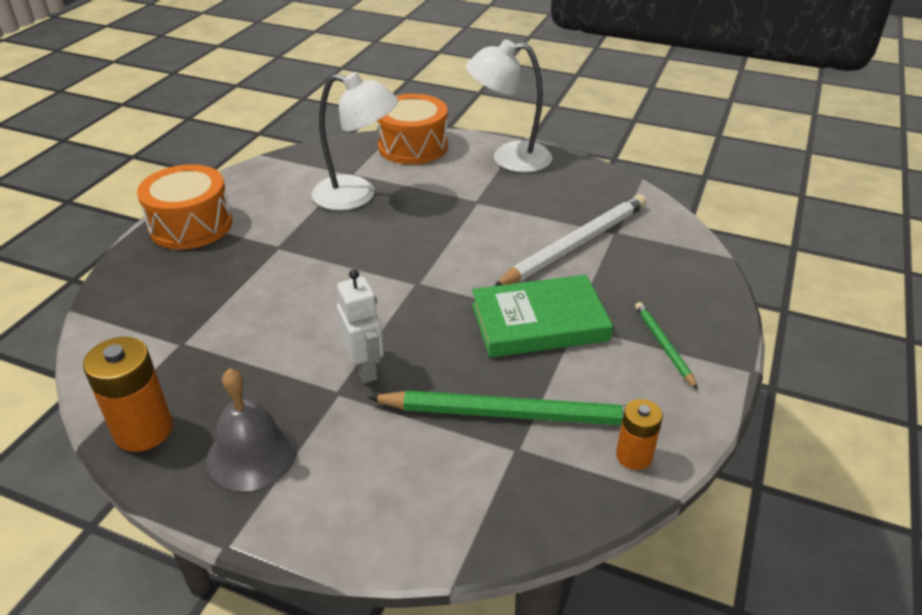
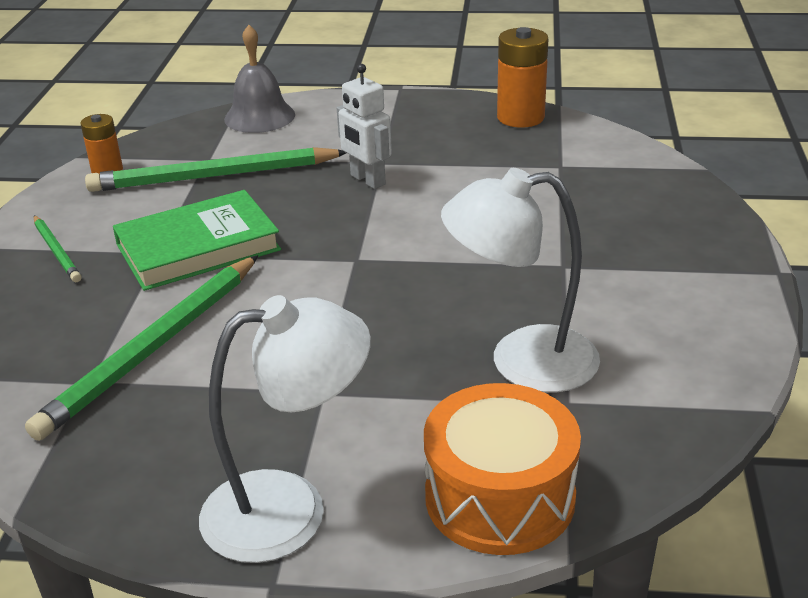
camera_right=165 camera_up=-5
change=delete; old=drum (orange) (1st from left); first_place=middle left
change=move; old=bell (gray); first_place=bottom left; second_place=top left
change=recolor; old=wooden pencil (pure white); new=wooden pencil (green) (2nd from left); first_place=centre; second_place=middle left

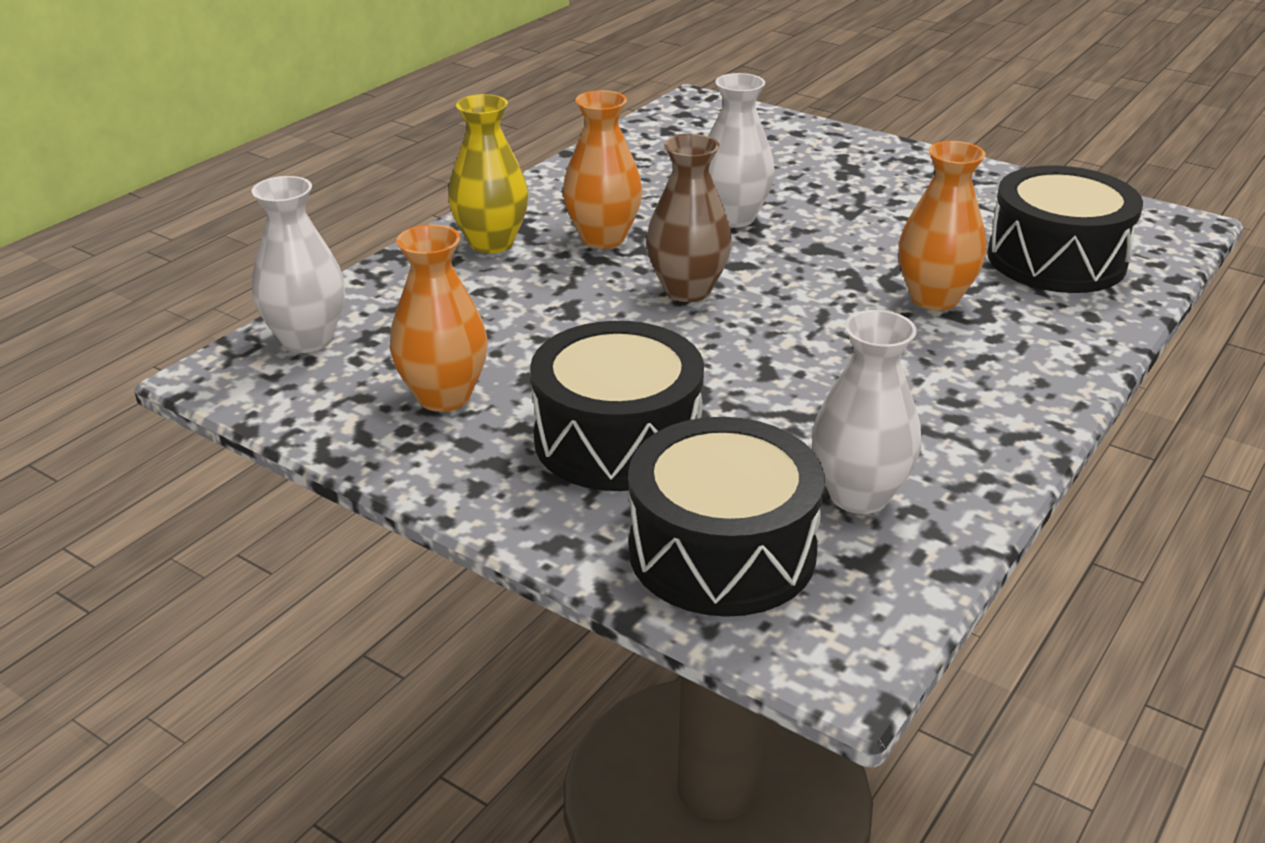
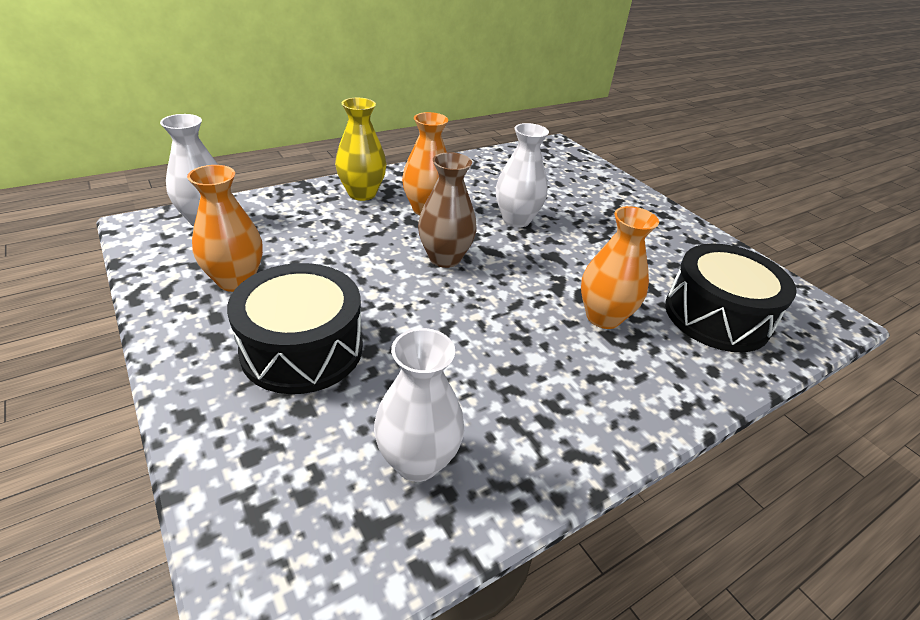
camera_right=20 camera_up=5
change=delete; old=drum (jet-black) (2nd from left); first_place=centre

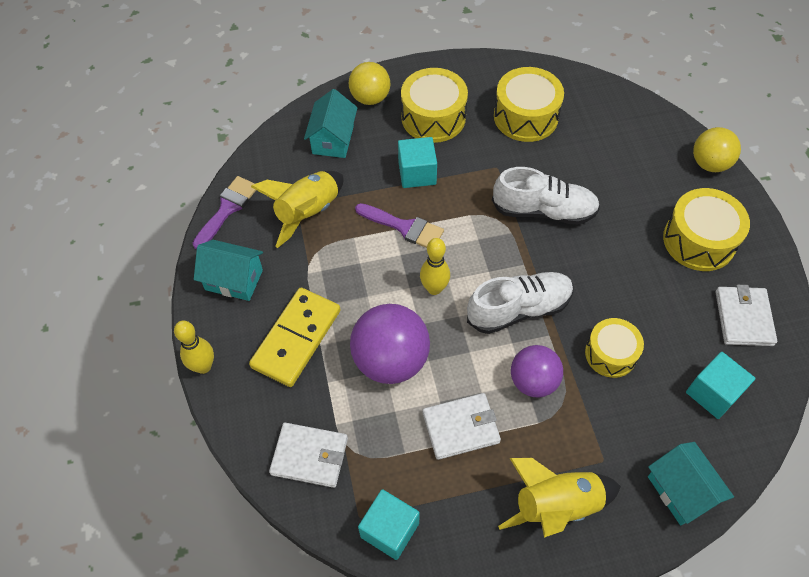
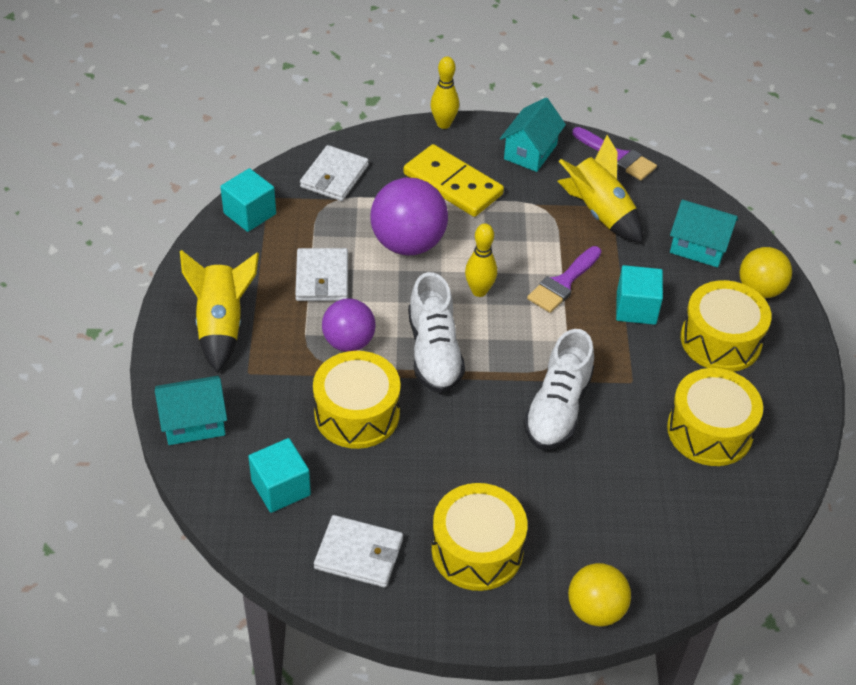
camera_right=100 camera_up=-10
change=resize; old=drum (golden) (3rd from left in the first image); first_place=middle right; second_place=centre; factor=1.5

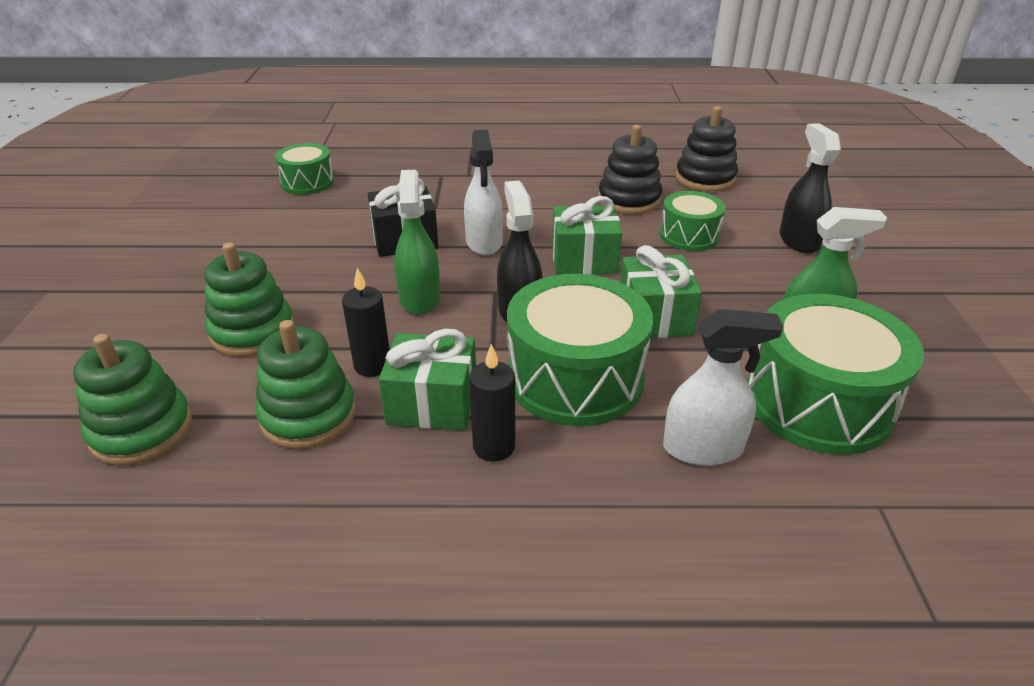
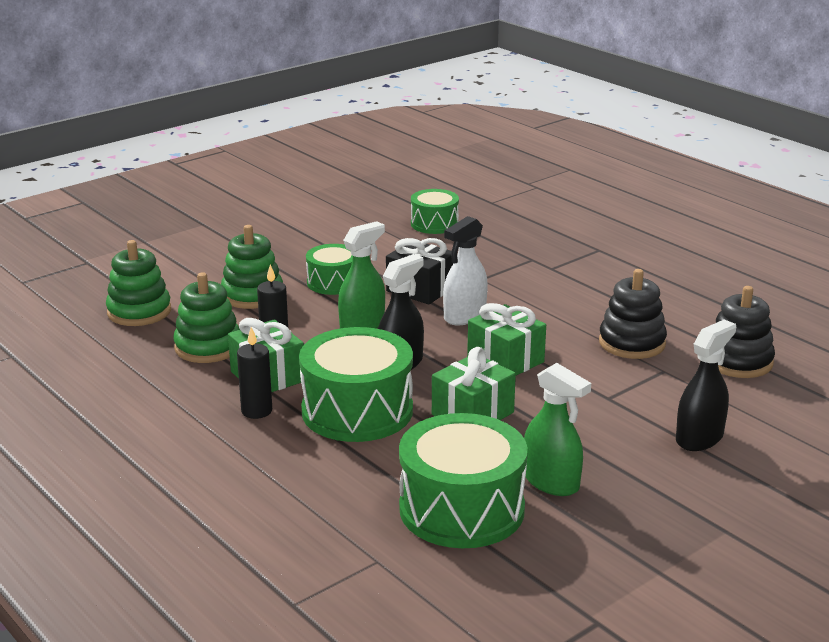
camera_right=50 camera_up=-10
change=delete; old=sprayer (pure white) (2nd from left); first_place=middle right
change=move; old=drum (green) (3rd from left in the first image); new=drum (green) (1st from left); first_place=top right; second_place=centre

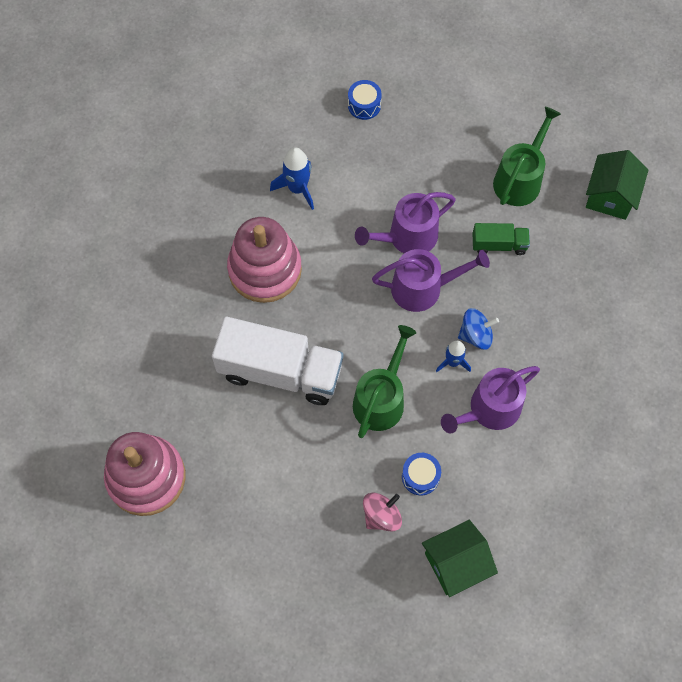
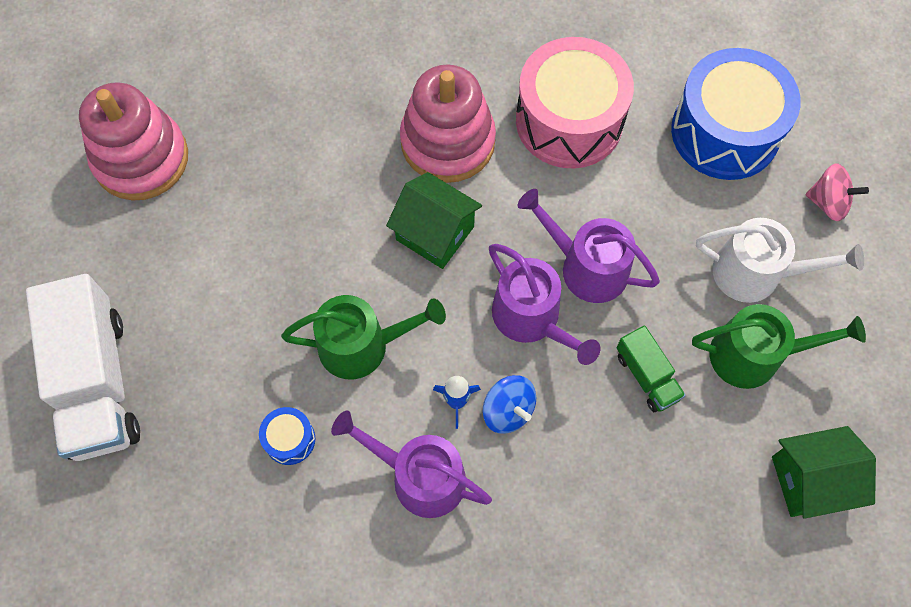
camera_right=60 camera_up=0
change=insert; new=watering can (pure white); second_place=middle right
change=move; old=toy truck (pure white); first_place=centre; second_place=middle left
change=move; old=toy top (rosy); first_place=bottom centre; second_place=top right
change=move; old=cottage (green) (1st from left); first_place=bottom right; second_place=centre
change=replace; old=toy rocket (blue) (1st from left); new=drum (rosy); first_place=top centre; second_place=top centre
change=resize; old=drum (blue) (1st from left in the first image); first_place=top centre; second_place=top right; factor=2.39

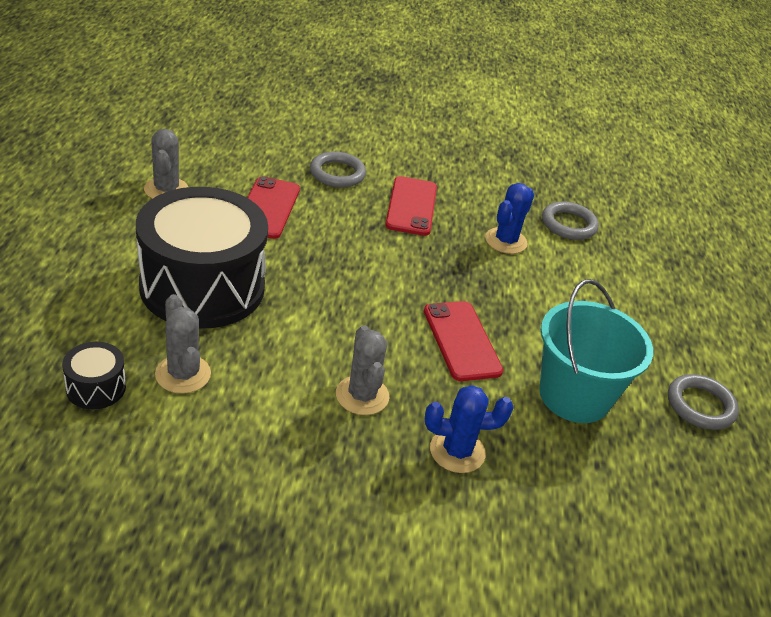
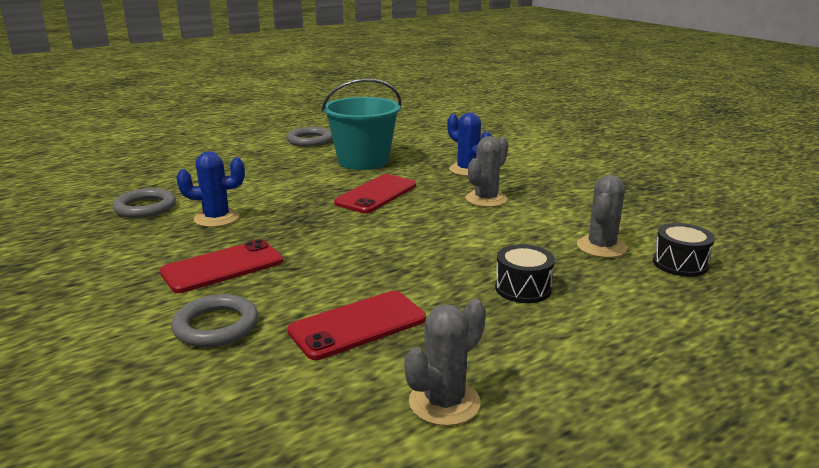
camera_right=-125 camera_up=-15
change=resize; old=drum (jet-black) (2nd from left in the first image); first_place=middle left; second_place=centre; factor=0.41

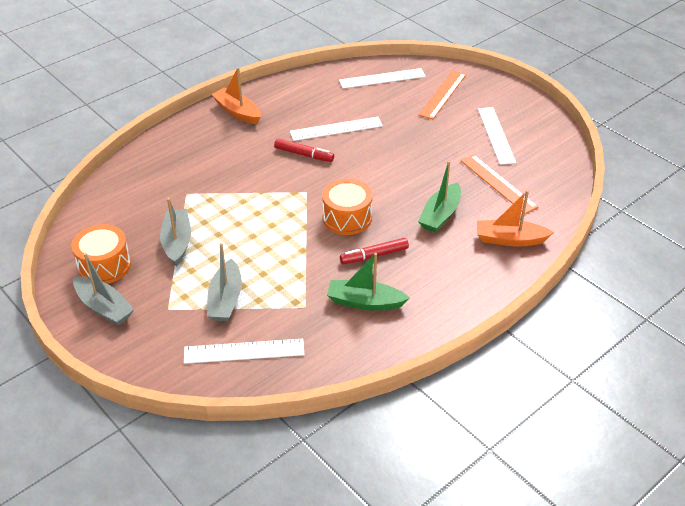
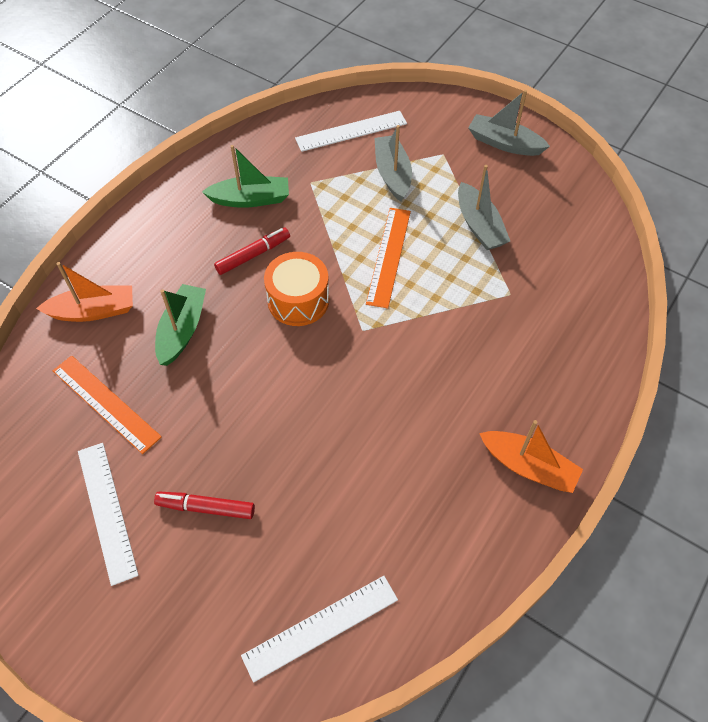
camera_right=165 camera_up=15
change=delete; old=drum (orange) (1st from left); first_place=middle left
change=delete; old=ruler (pure white) (2nd from left); first_place=top centre
change=move; old=marker (scarlet) (1st from left); first_place=top centre; second_place=bottom left
change=move; old=ruler (orange) (1st from left in the first image); new=ruler (orange) (2nd from left); first_place=top centre; second_place=centre

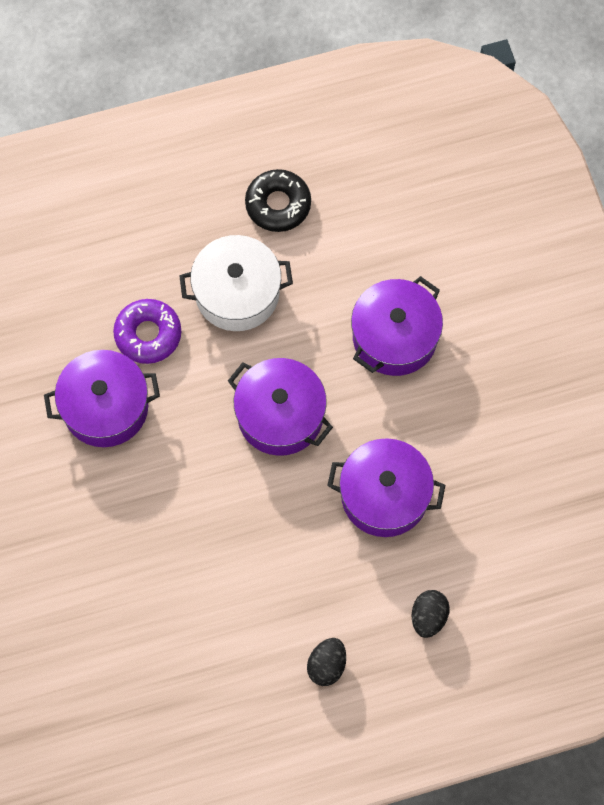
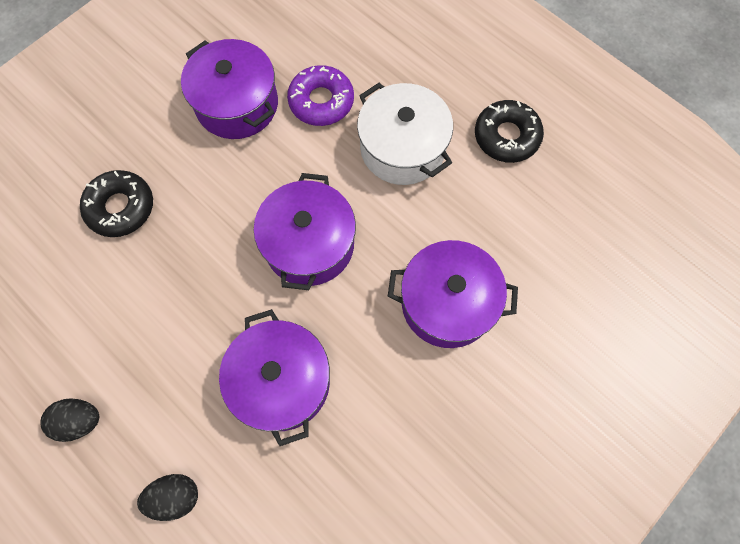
camera_right=60 camera_up=0
change=insert; new=doughnut (jet-black) (1st from left); second_place=middle left

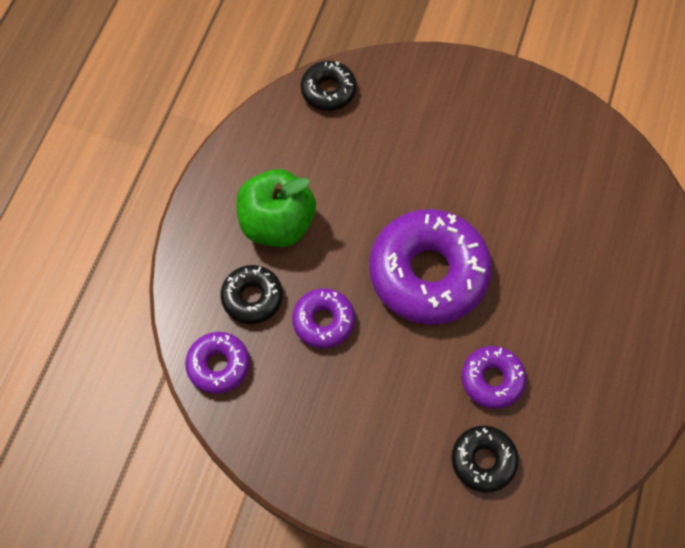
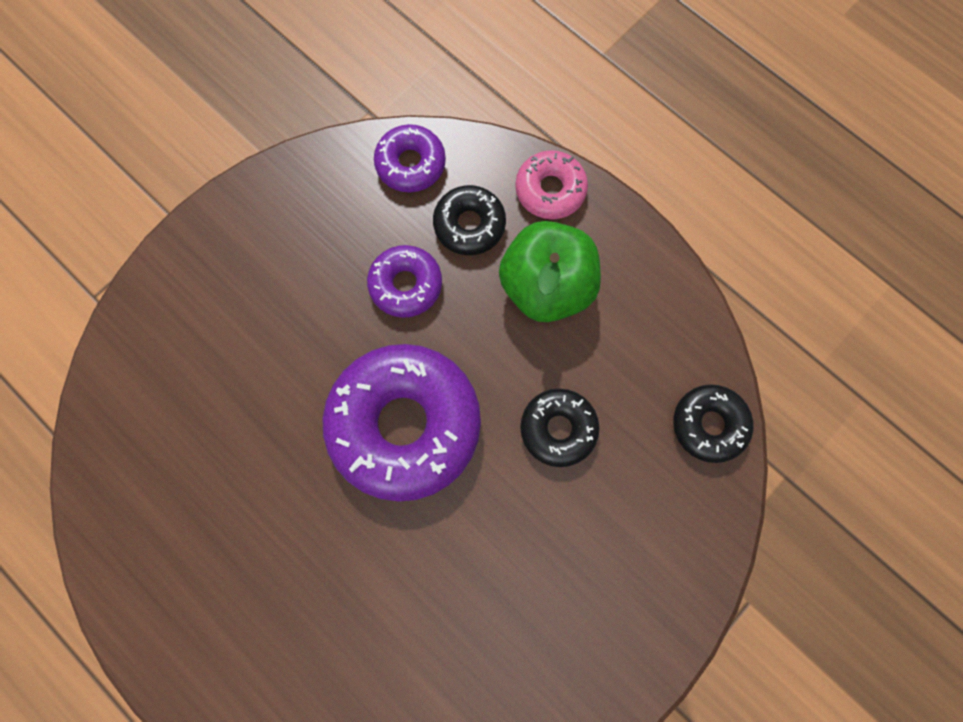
camera_right=115 camera_up=10
change=delete; old=doughnut (royal purple) (4th from left); first_place=bottom right
change=insert; new=doughnut (rosy); second_place=top centre
change=move; old=doughnut (jet-black) (3rd from left in the first image); new=doughnut (jet-black) (2nd from left); first_place=bottom right; second_place=centre

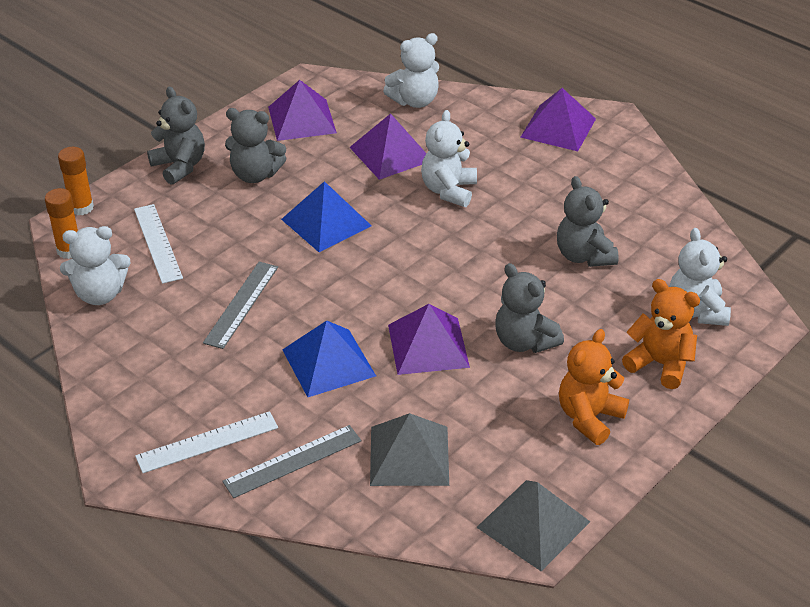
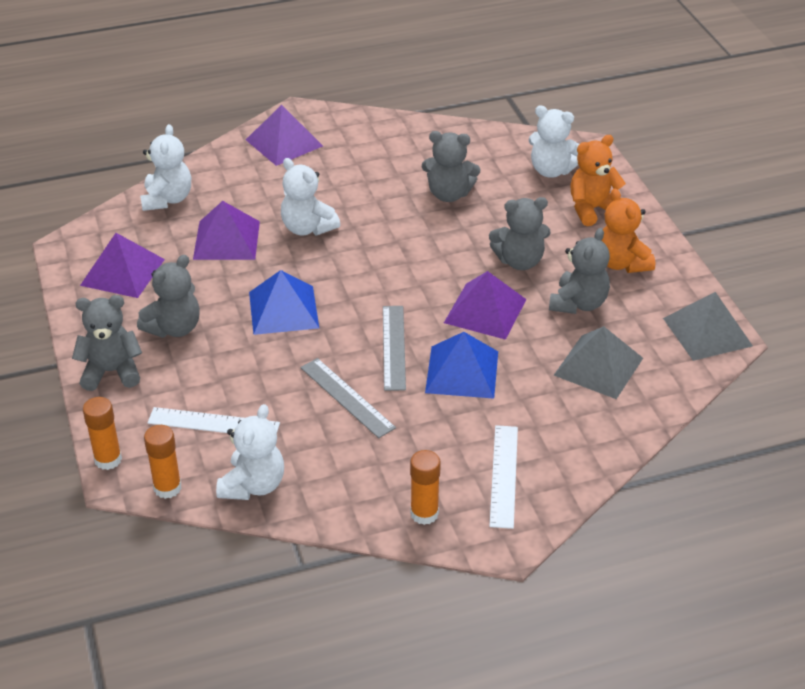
camera_right=-60 camera_up=0
change=insert; new=glue stick (orange) (3rd from left); second_place=bottom centre
change=insert; new=teddy bear (gray) (5th from left); second_place=middle right
change=move; old=ruler (gray) (2nd from left); first_place=bottom centre; second_place=centre

